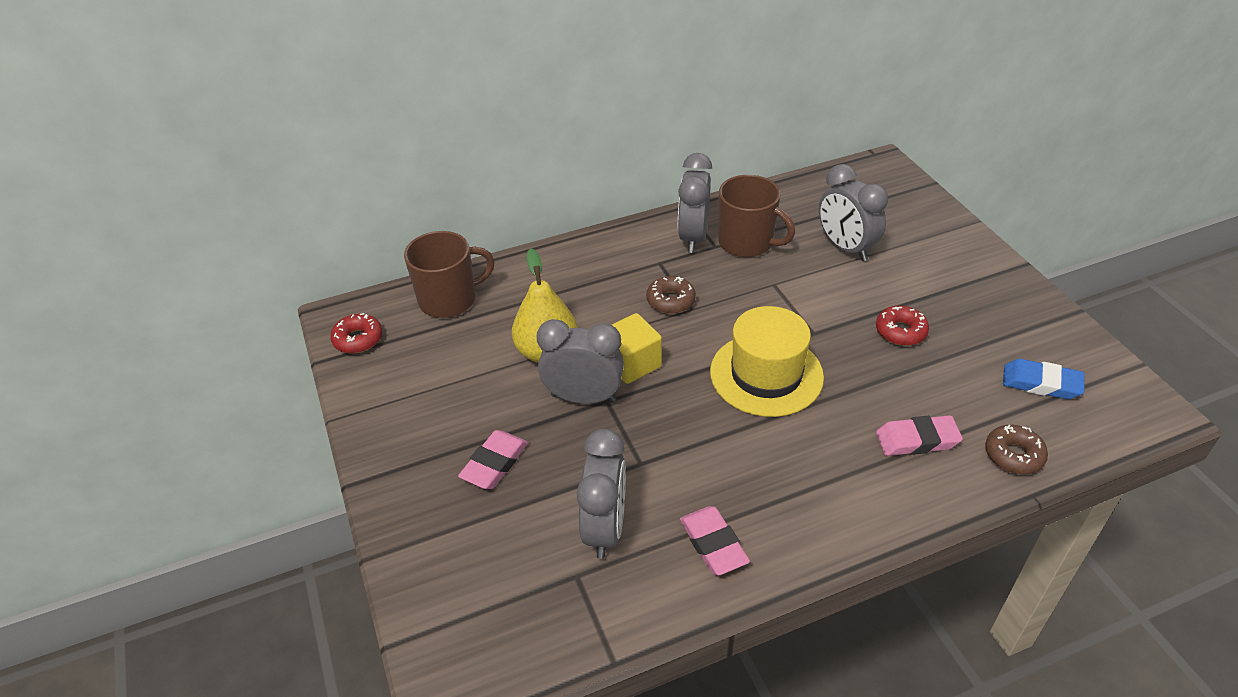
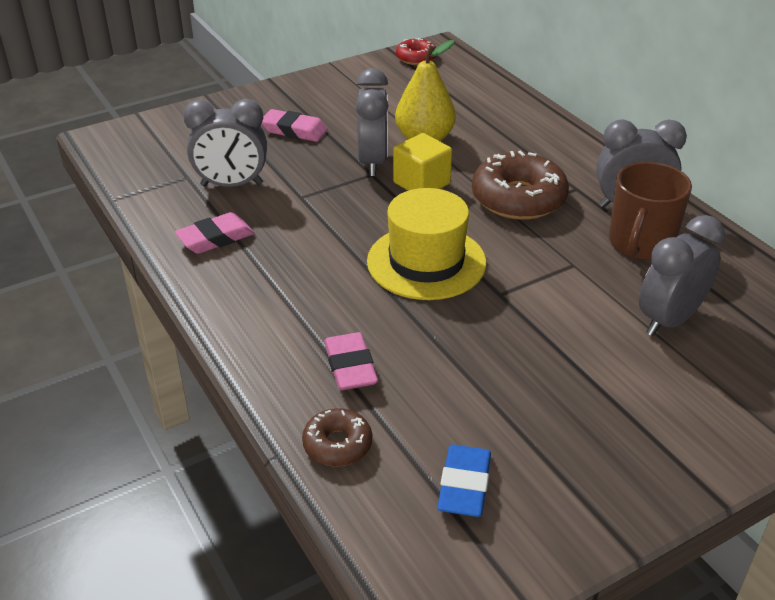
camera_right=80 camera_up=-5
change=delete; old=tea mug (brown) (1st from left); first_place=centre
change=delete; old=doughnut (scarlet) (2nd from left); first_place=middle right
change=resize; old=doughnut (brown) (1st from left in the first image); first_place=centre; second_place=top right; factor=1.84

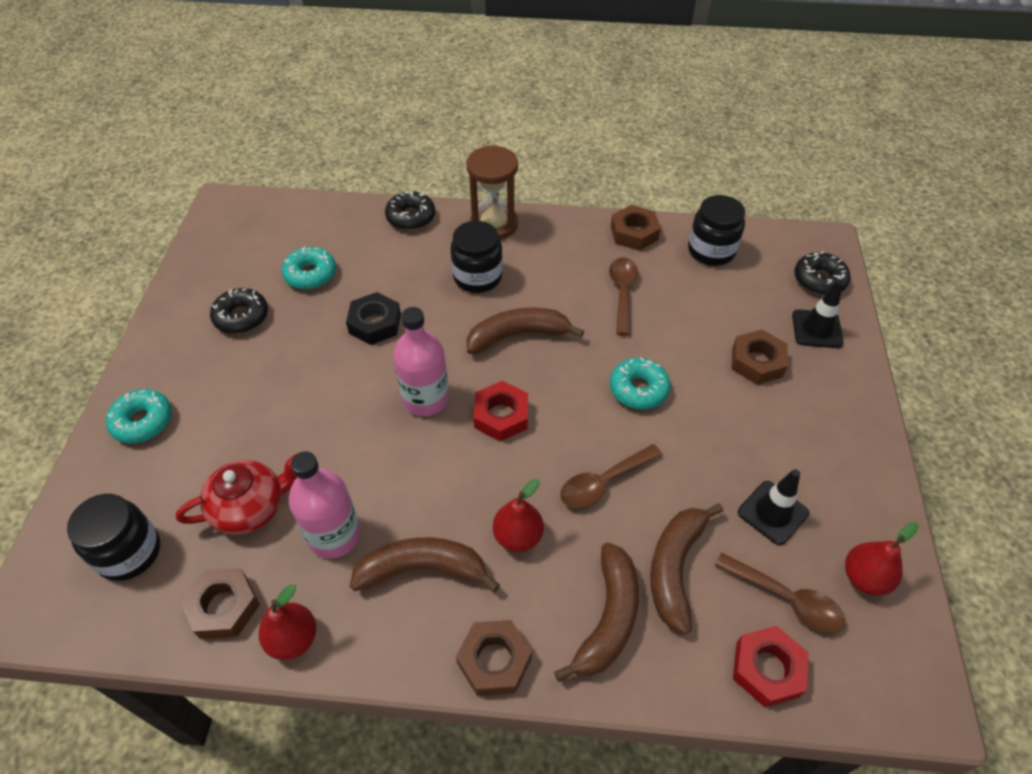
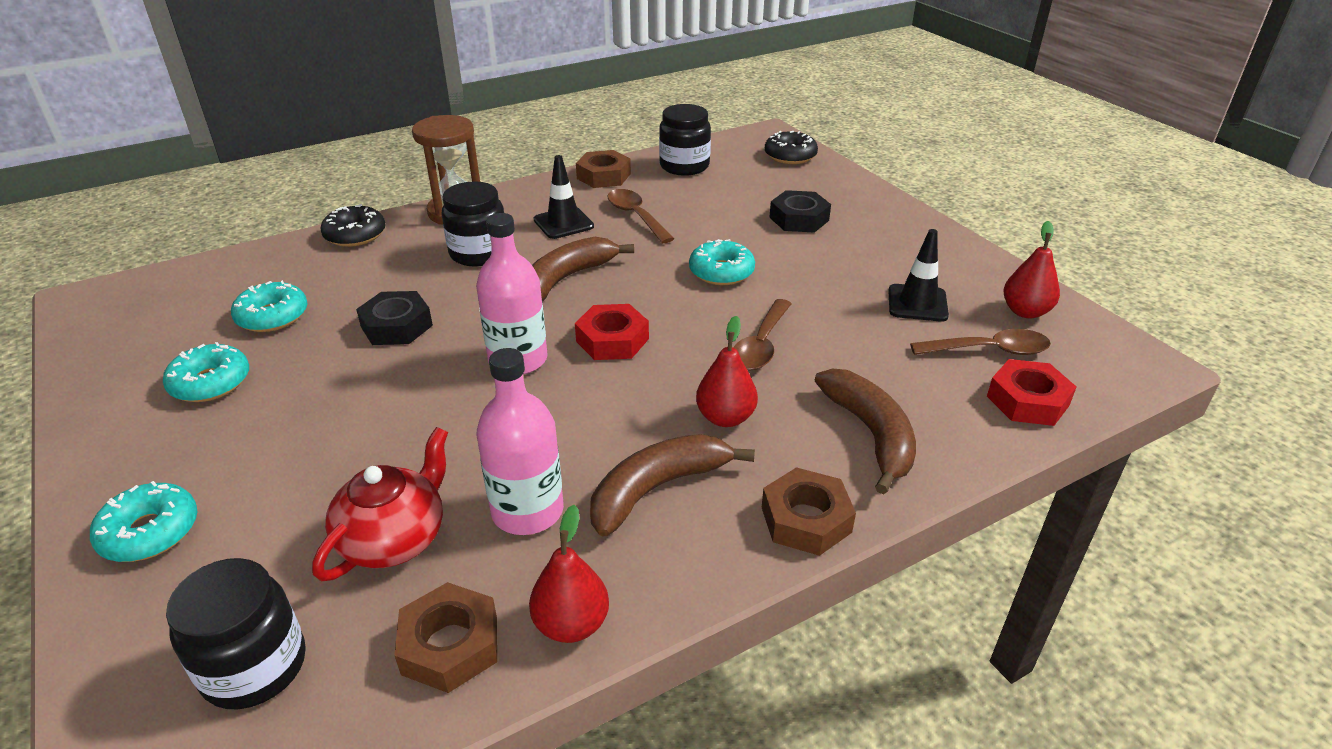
camera_right=-35 camera_up=-15
change=delete; old=banana fruit (brown) (4th from left); first_place=bottom centre
change=move; old=traffic cone (jet-black) (2nd from left in the first image); new=traffic cone (jet-black) (1st from left); first_place=middle right; second_place=top centre
change=recolor; old=doughnut (jet-black) (1st from left); new=doughnut (turquoise) (2nd from left); first_place=middle left; second_place=middle left
change=recolor; old=hex nut (brown) (4th from left); new=hex nut (jet-black) (2nd from left); first_place=middle right; second_place=top centre

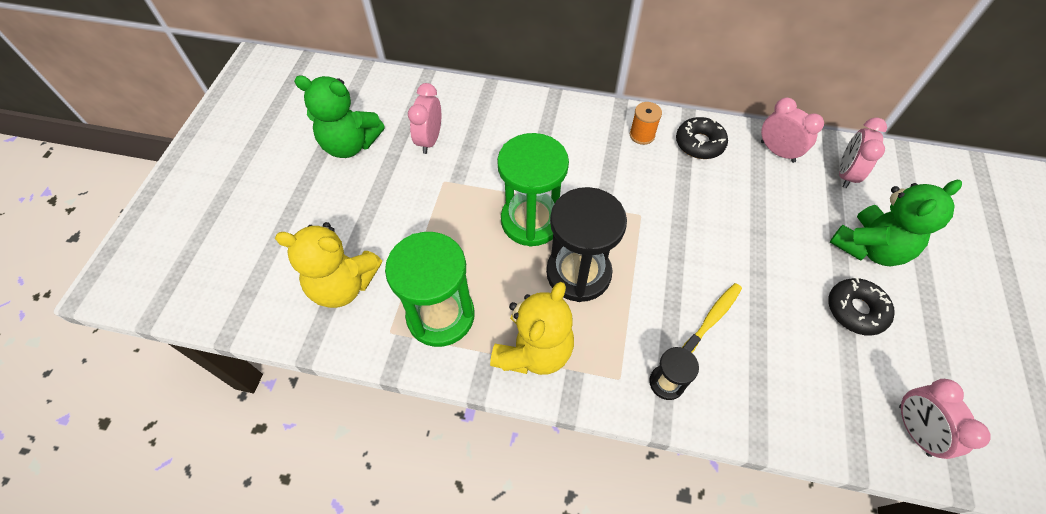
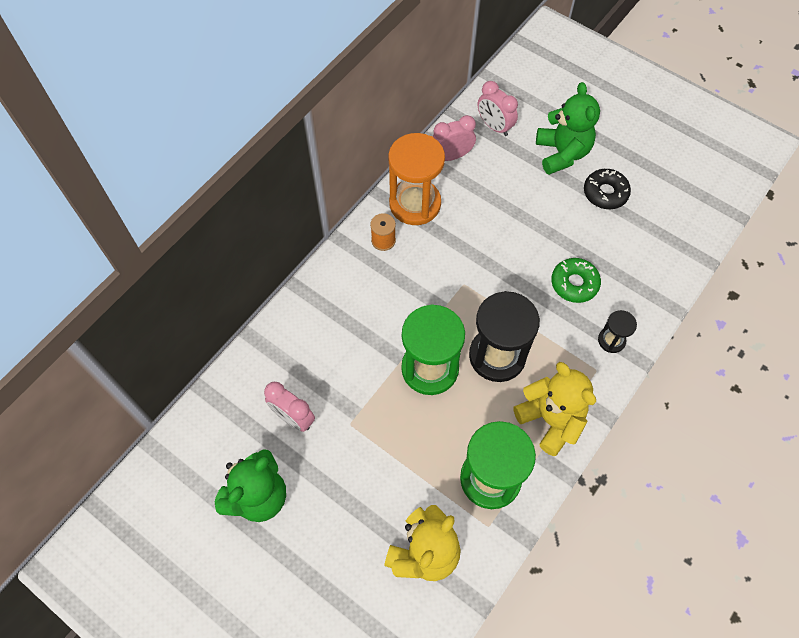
camera_right=-65 camera_up=5
change=delete; old=bedside clock (rosy) (4th from left); first_place=bottom right
change=replace; old=doughnut (jet-black) (1st from left); new=sandglass (orange); first_place=top right; second_place=top centre
change=replace; old=dental brush (golden); new=doughnut (green); first_place=middle right; second_place=middle right

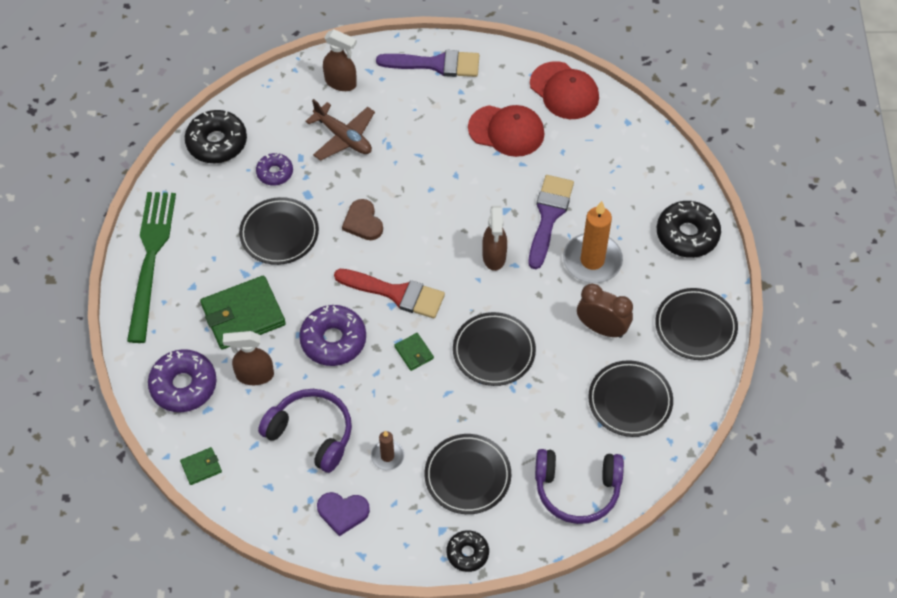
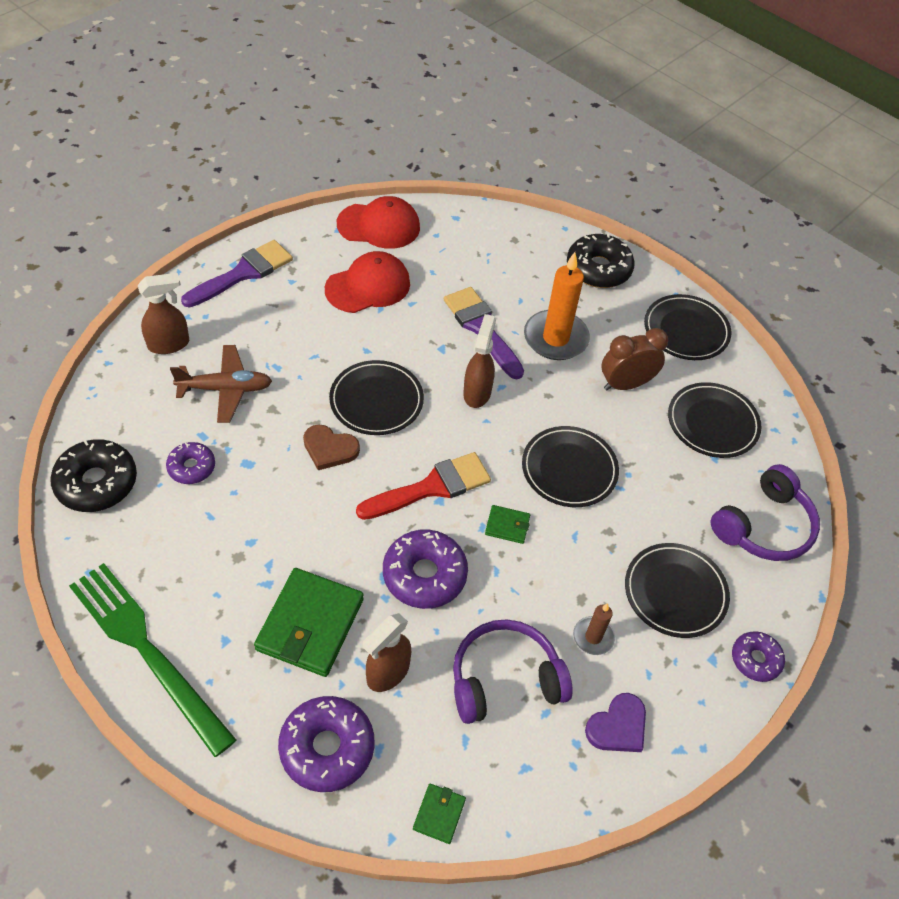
camera_right=-50 camera_up=-5
change=move; old=dinner plate (jet-black) (1st from left); first_place=middle left; second_place=centre
change=recolor; old=doughnut (jet-black) (2nd from left); new=doughnut (royal purple) (4th from left); first_place=bottom centre; second_place=bottom right
change=rotate; old=sprayer (brown) (3rd from left); first_place=centre; second_place=centre; degrees=-120

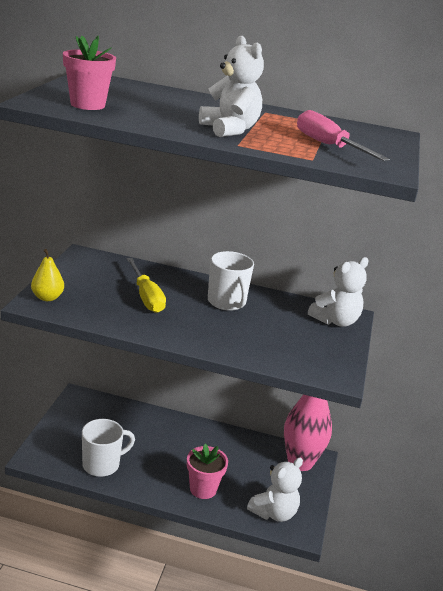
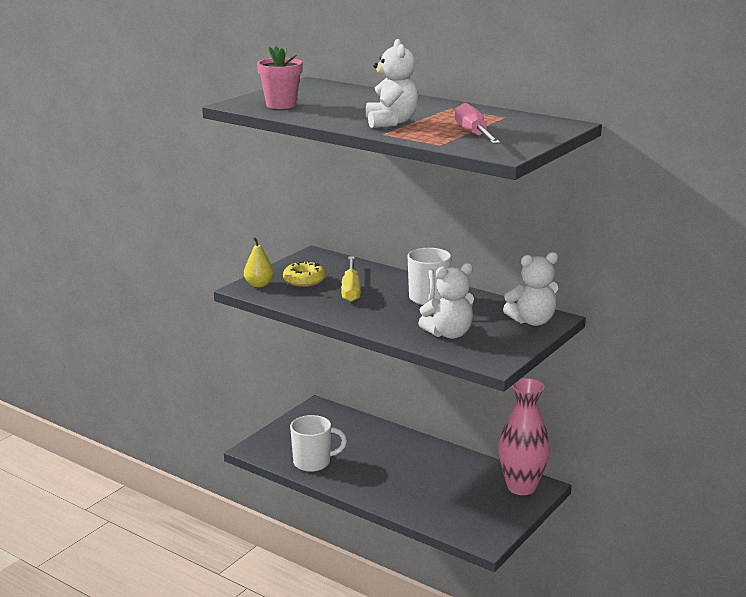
camera_right=25 camera_up=-5
change=delete; old=flower pot (rosy) (2nd from left); first_place=bottom centre
change=insert; new=doughnut (golden); second_place=centre
change=move; old=teddy bear (pure white) (2nd from left); first_place=bottom centre; second_place=centre

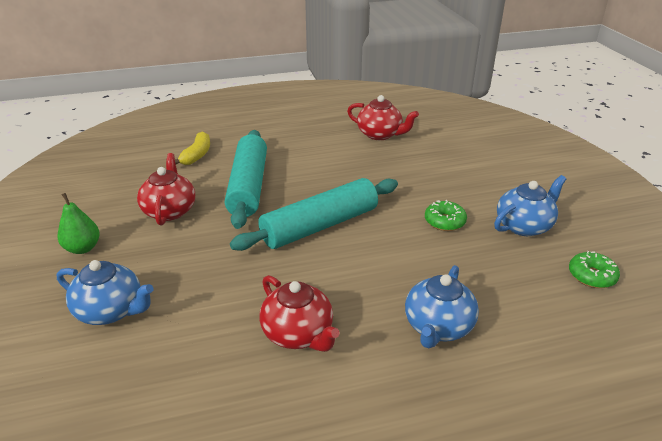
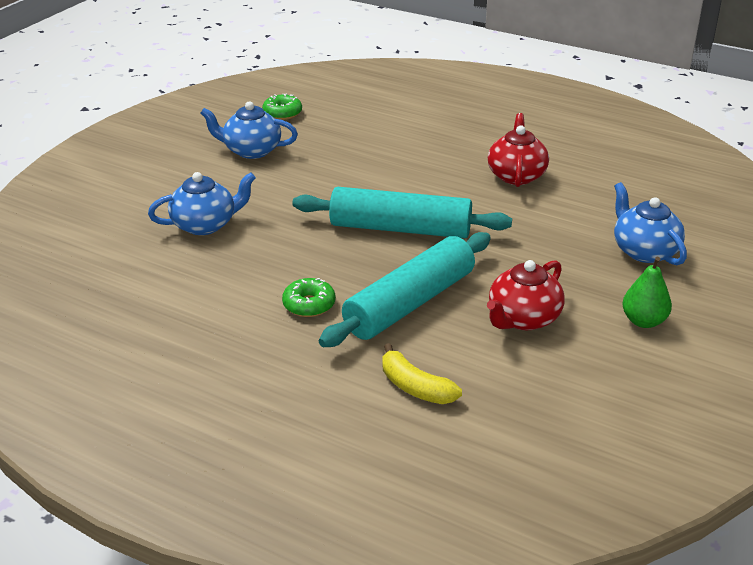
camera_right=-135 camera_up=0
change=delete; old=teapot (scarlet) (3rd from left); first_place=top centre
change=move; old=teapot (blue) (2nd from left in the first image); new=teapot (blue) (1st from left); first_place=bottom right; second_place=middle left
change=move; old=doughnut (green) (1st from left in the first image); new=doughnut (green) (2nd from left); first_place=middle right; second_place=centre
change=rotate; old=banana fruit (golden); first_place=middle left; second_place=centre; degrees=-105

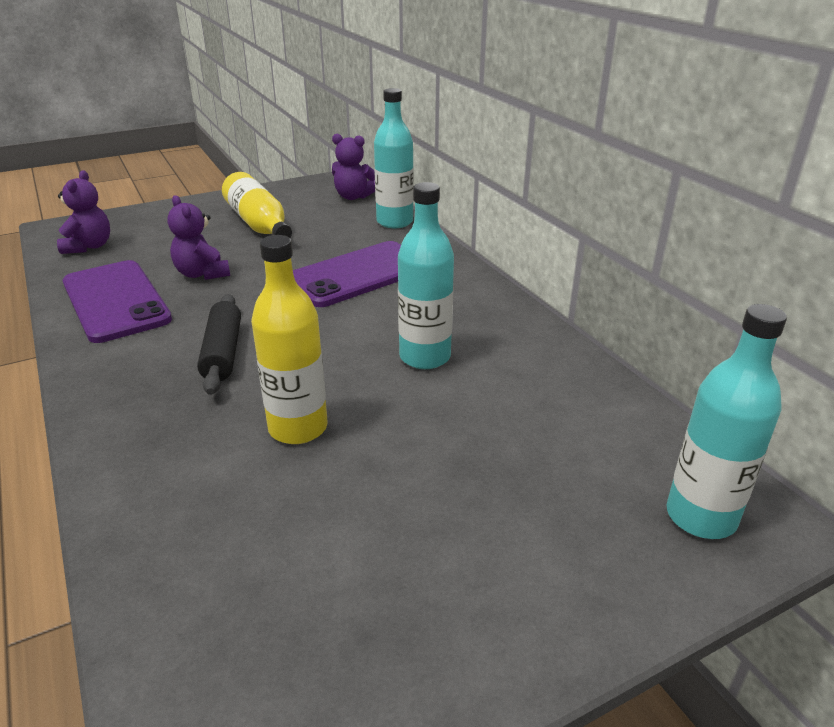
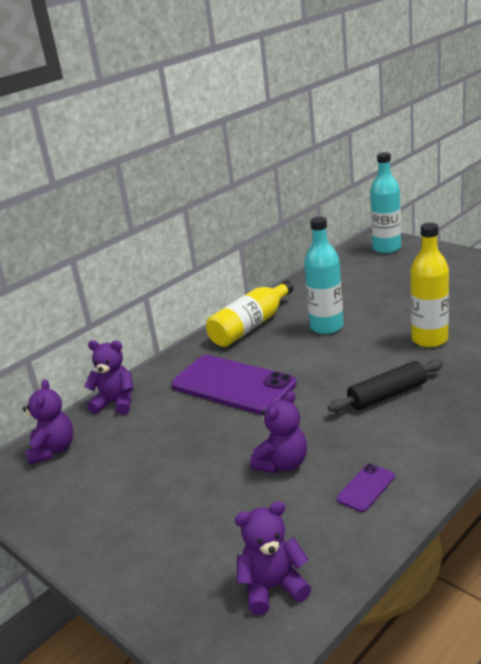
camera_right=-105 camera_up=-5
change=move; old=bottle (golden) (1st from left); first_place=top left; second_place=centre
change=replace; old=bottle (turquoise) (1st from left); new=teddy bear (royal purple) (2nd from left); first_place=top centre; second_place=middle left
change=resize; old=mobile phone (royal purple) (1st from left in the first image); first_place=middle left; second_place=bottom right; factor=0.43

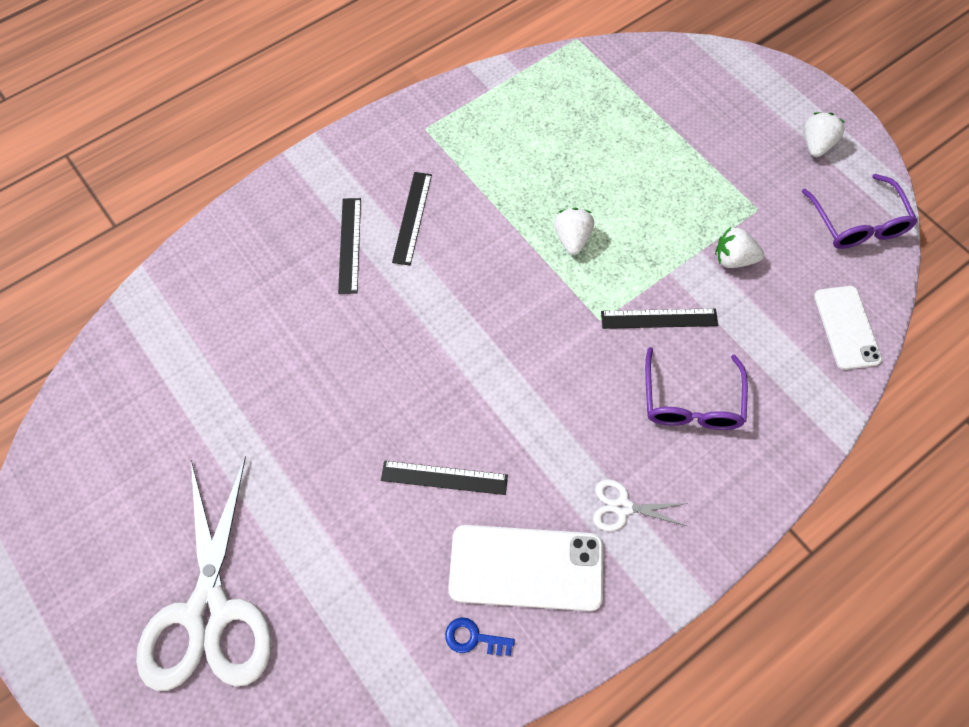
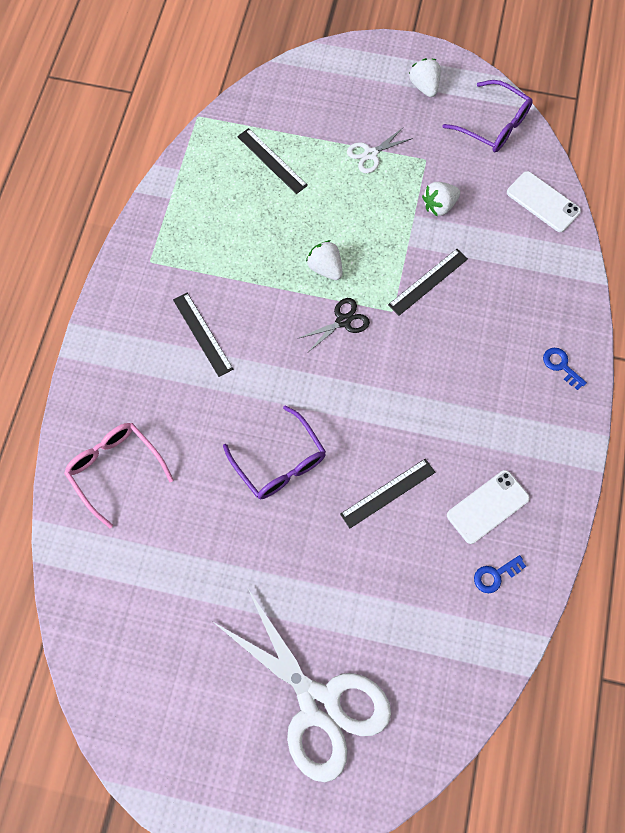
camera_right=-40 camera_up=5
change=insert; new=spectacles (rosy); second_place=middle left
change=insert; new=shears (jet-black); second_place=centre
change=insert; new=latchkey (blue) (2nd from left); second_place=middle right
change=move; old=ruler (jet-black) (1st from left in the first image); new=ruler (jet-black) (2nd from left); first_place=centre; second_place=top centre
change=move; old=shears (pure white) (2nd from left); first_place=bottom centre; second_place=top centre
change=move; old=spectacles (royal purple) (1st from left); first_place=middle right; second_place=centre
change=resize; old=mobile phone (pure white) (1st from left); first_place=bottom centre; second_place=middle right; factor=0.66

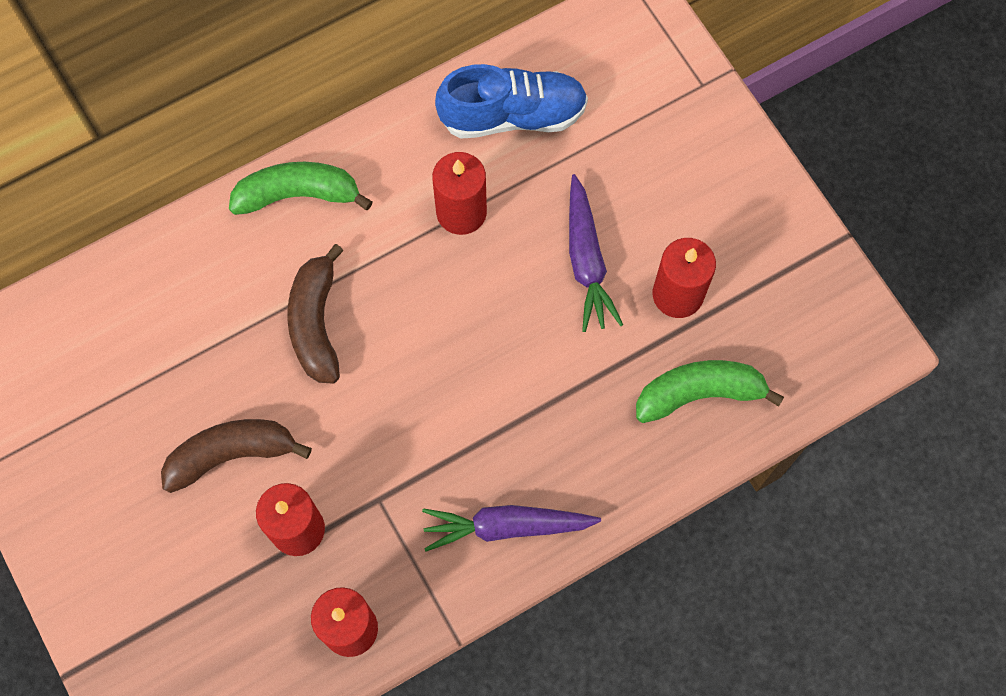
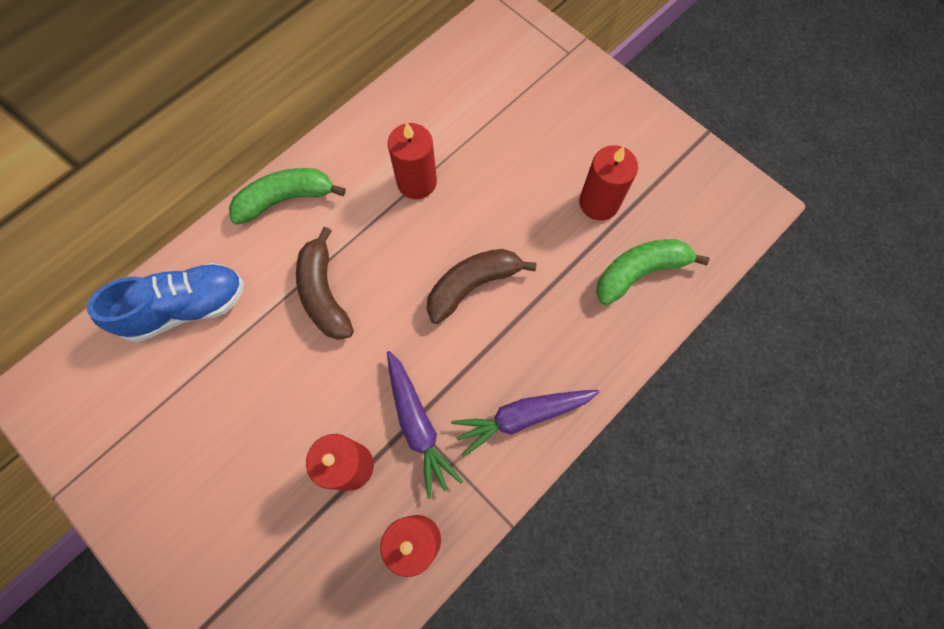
camera_right=-15 camera_up=0
change=move; old=banana fruit (brown) (1st from left in the first image); new=banana fruit (brown) (2nd from left); first_place=middle left; second_place=centre
change=move; old=shoe (blue); first_place=top centre; second_place=middle left
change=move; old=carrot (royal purple) (2nd from left in the first image); new=carrot (royal purple) (1st from left); first_place=centre; second_place=bottom centre

